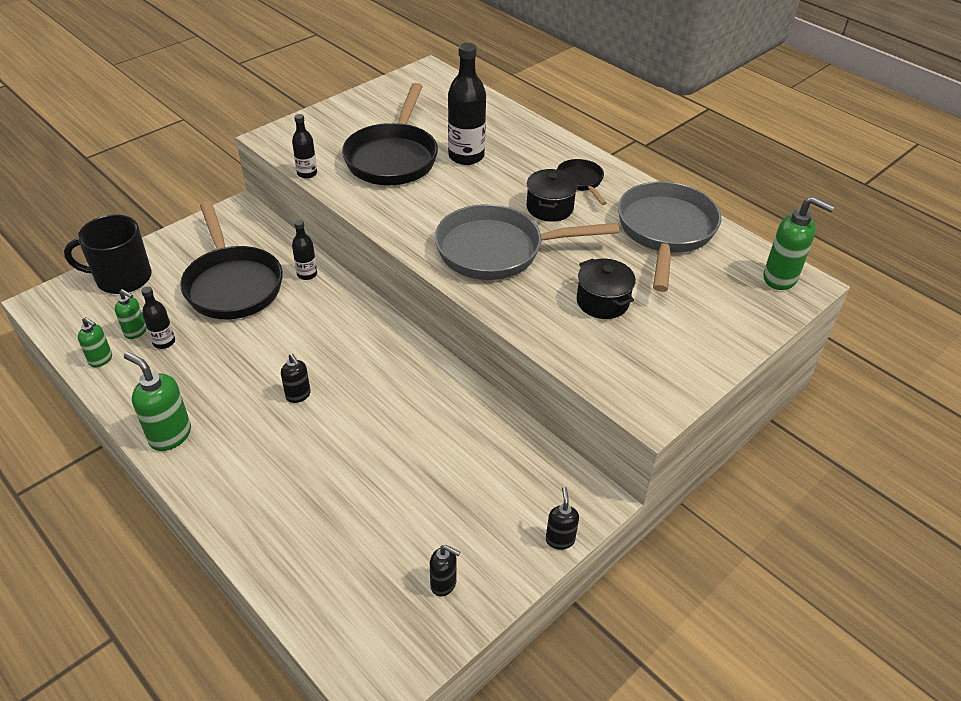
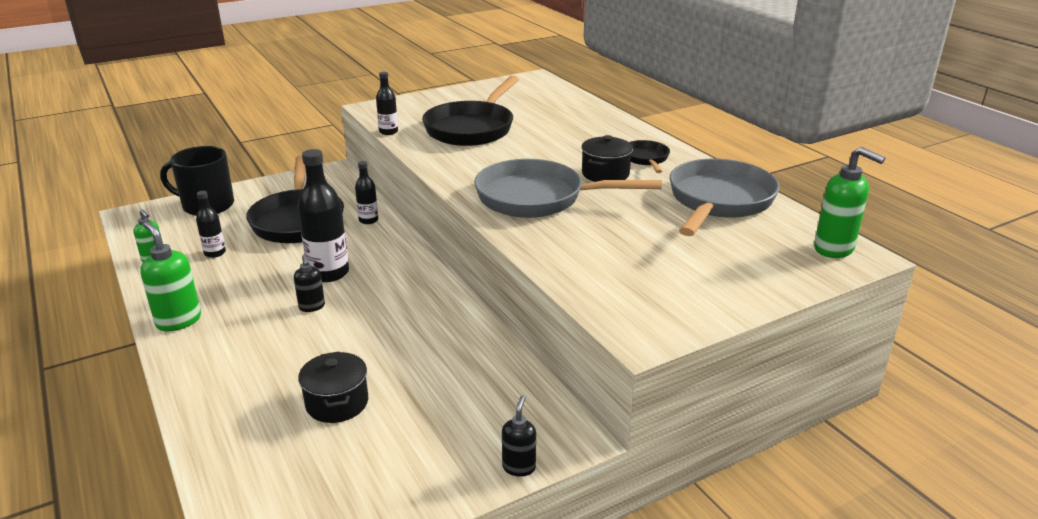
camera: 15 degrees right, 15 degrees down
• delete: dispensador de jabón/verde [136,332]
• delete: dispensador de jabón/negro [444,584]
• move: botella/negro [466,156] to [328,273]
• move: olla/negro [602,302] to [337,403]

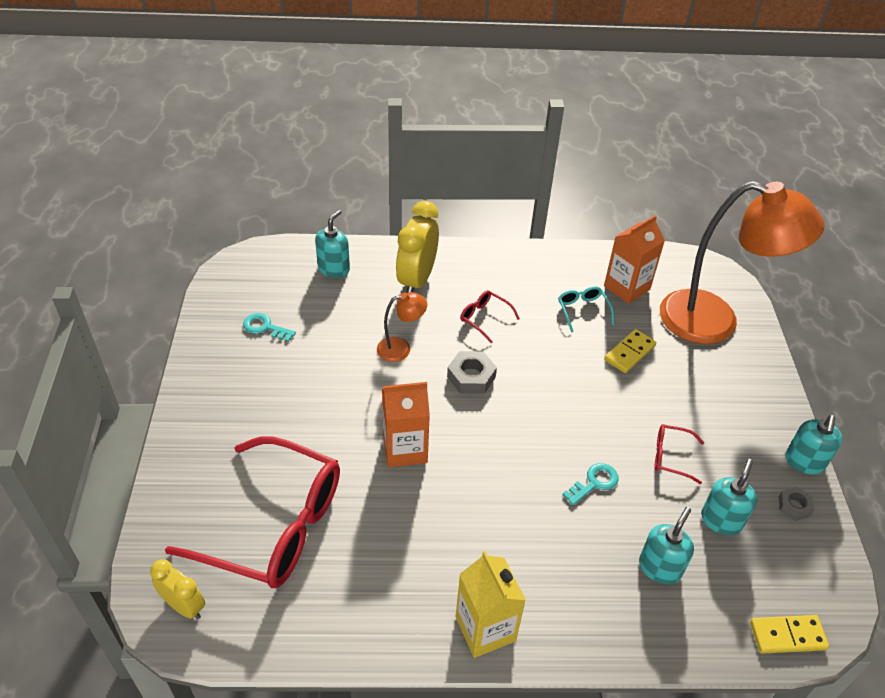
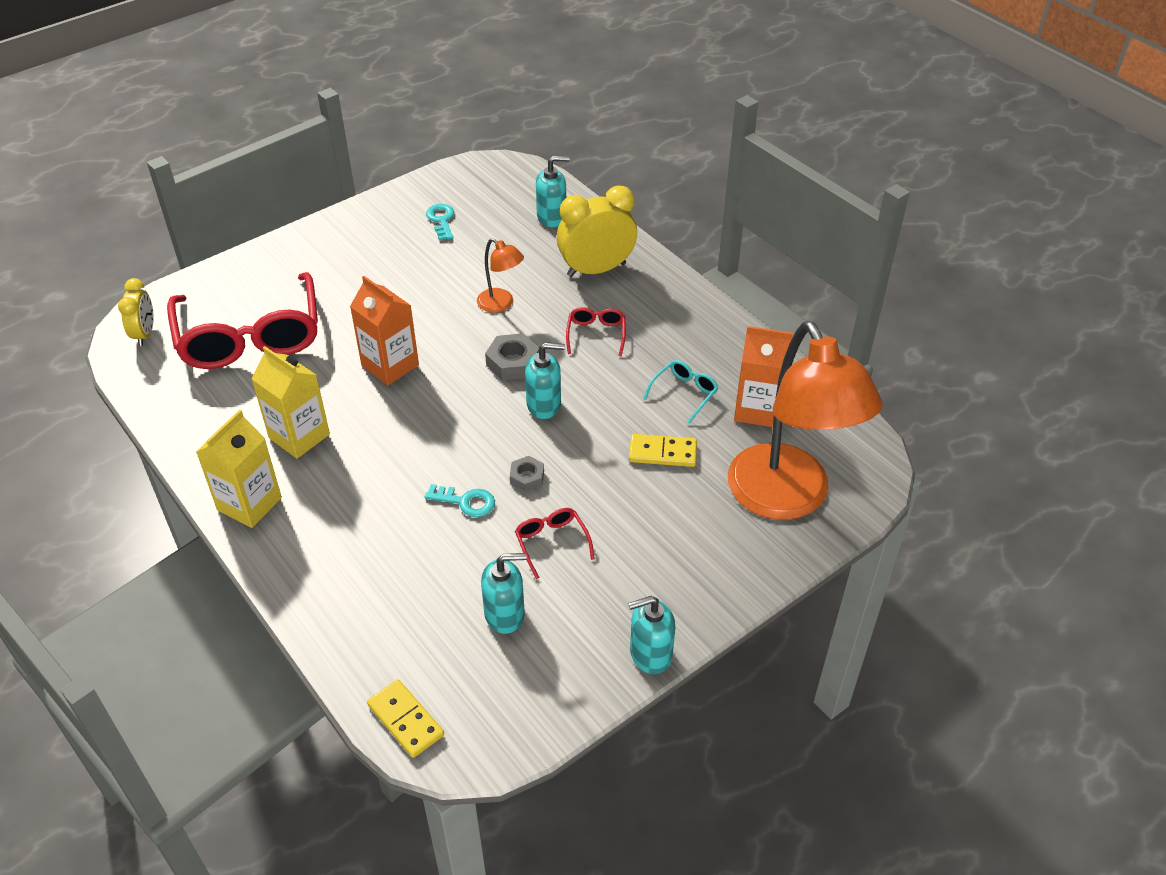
camera: 55 degrees right, 0 degrees up
• move: dispensador de jabón/turquesa [660,568] to [544,405]
• move: tuerca/gris [794,506] to [527,477]
• insert: cartón de leche/amarillo [299,436]

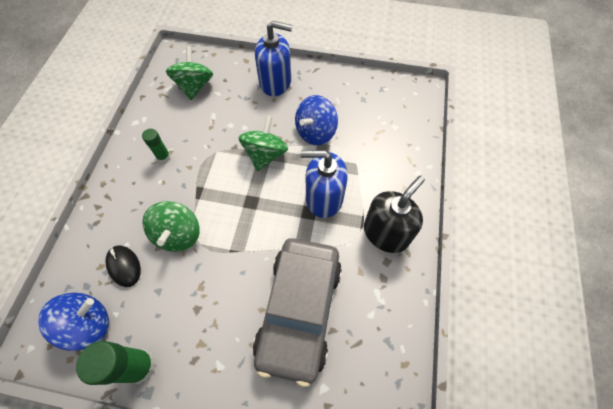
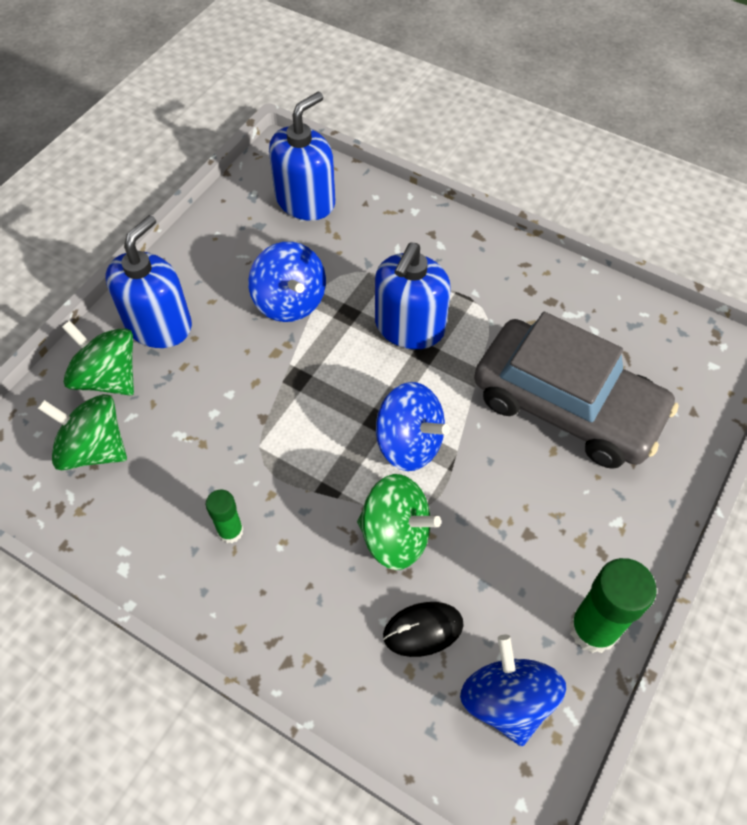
camera: 70 degrees left, 5 degrees down
• move: peonza/verde [265,155] to [108,377]
• delete: dispensador de jabón/negro [386,233]
• insert: dispensador de jabón/azul [305,201]
• insert: peonza/azul [409,443]

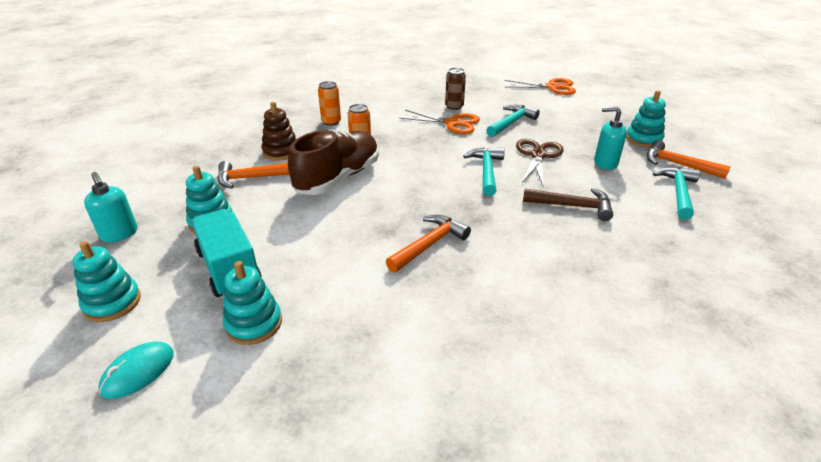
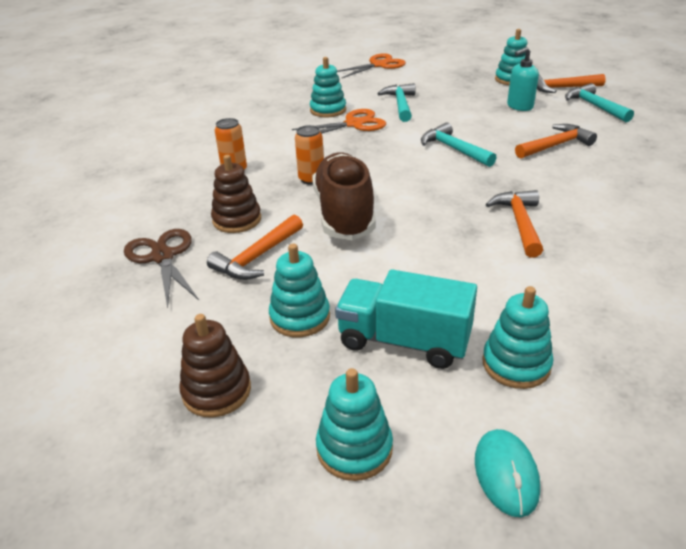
camera: 40 degrees left, 0 degrees up
• replace: dispensador de jabón/turquesa [119,234] to juguete apilable/marrón [216,391]
• replace: lata/marrón [454,106] to juguete apilable/turquesa [328,110]
• move: tijeras/marrón [538,155] to [162,257]
• recolor: martillo/marrón [573,206] to martillo/naranja [556,145]

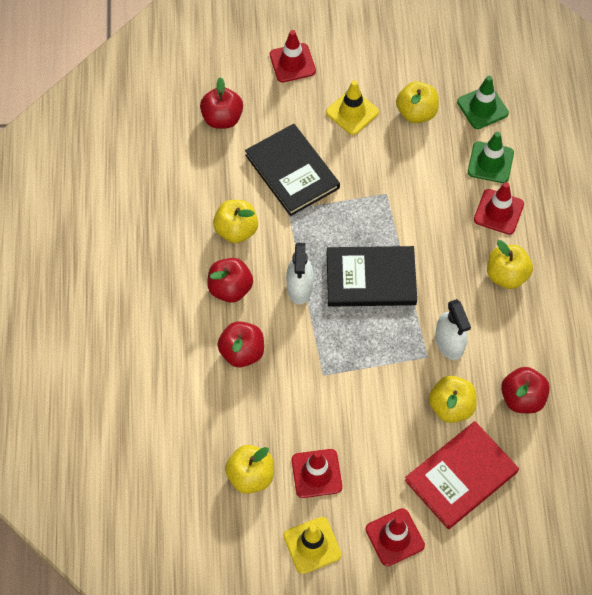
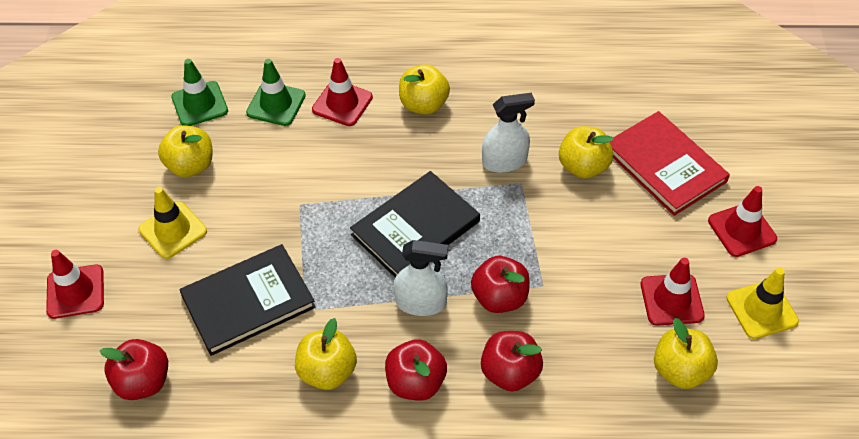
camera: 85 degrees left, 10 degrees down
• rotate: libro/negro [371,278] = [415,228] 45 degrees clockwise
• move: manzana/rojo [522,398] to [499,298]

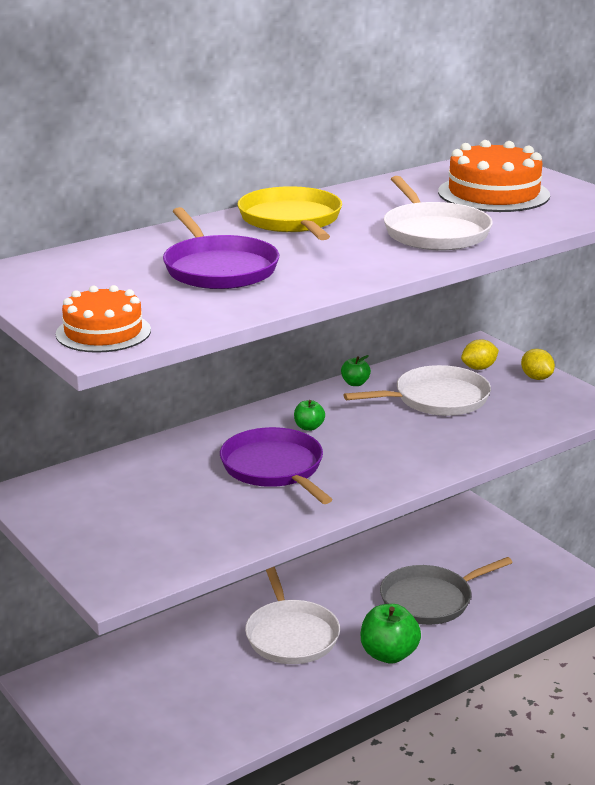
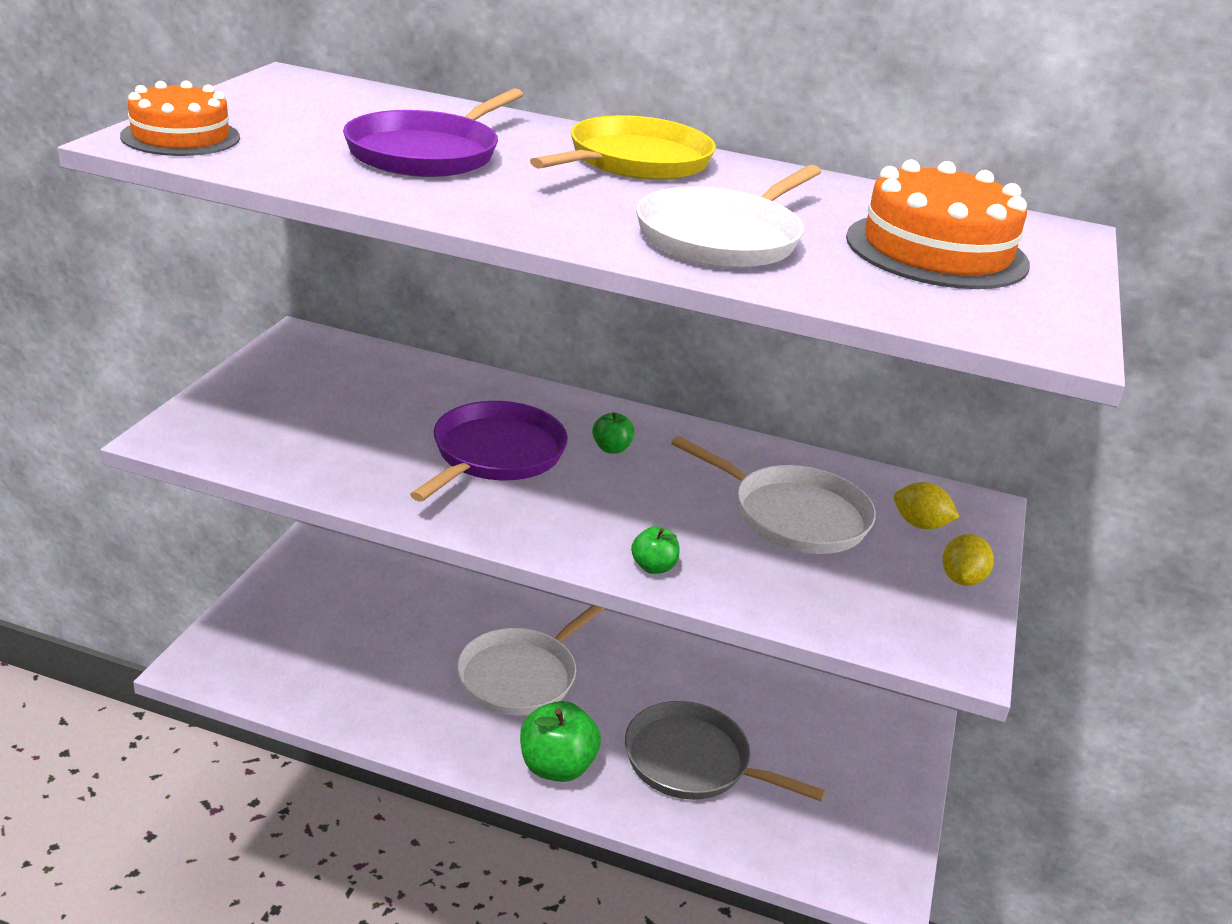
camera: 50 degrees right, 5 degrees up
• move: manzana/verde [355,383] to [653,567]

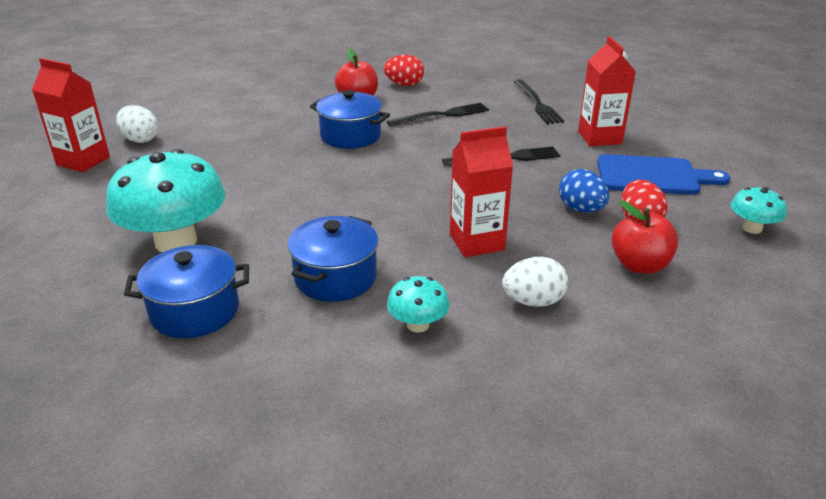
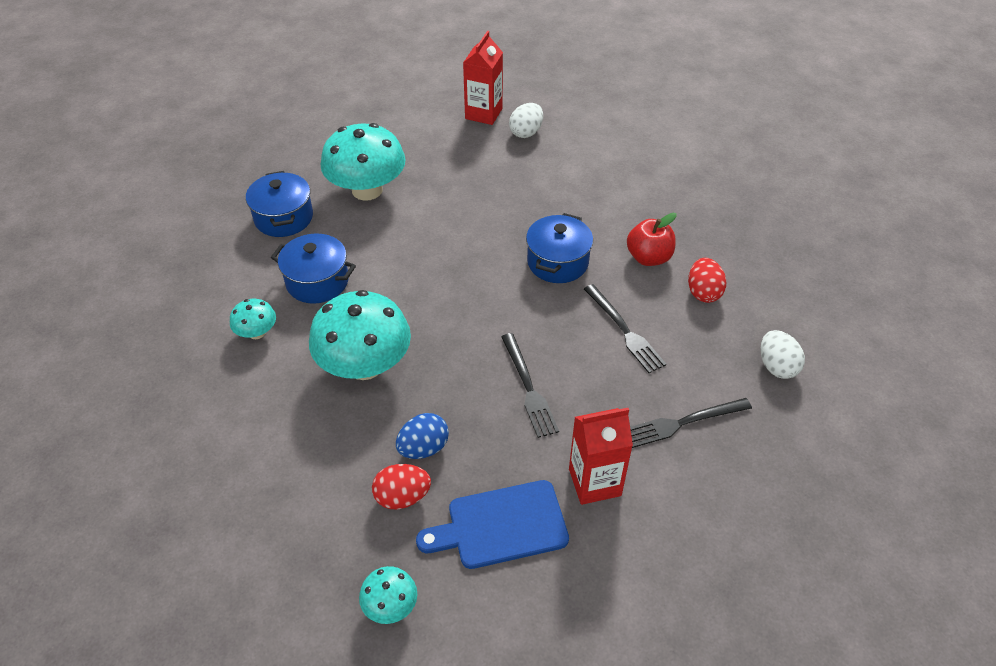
camera: 85 degrees right, 15 degrees up
• replace: cartón de leche/rojo [476,242] to seta/turquesa [365,365]
• move: huevo/blanco [533,301] to [776,366]
• rotate: tabla de cortar/azul [652,176] = [501,525] 75 degrees clockwise
• delete: manzana/rojo [639,265]

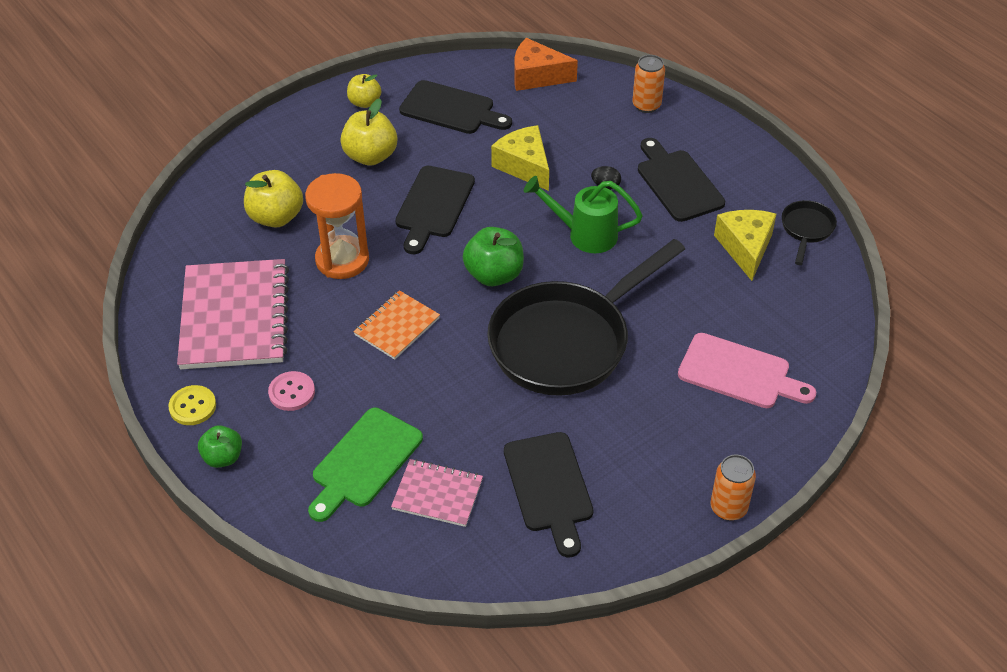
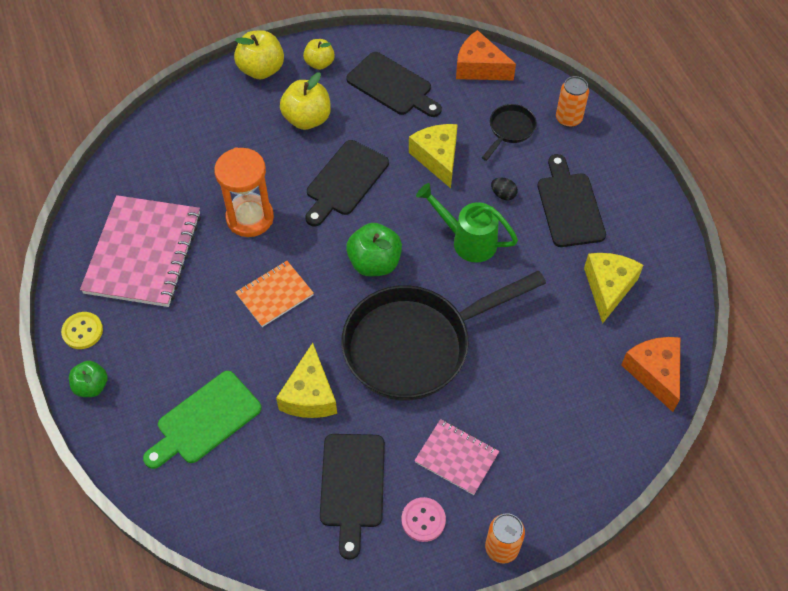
camera: 15 degrees right, 10 degrees up
• move: manzana/amarillo [276,217] to [261,69]
• move: botón/rosa [292,392] to [423,520]
• move: cuaderno/rosa [437,494] to [456,457]
• delete: tabla de cortar/rosa [739,373]
• move: sartén/negro [806,229] to [509,130]
• insert: queso/amarillo [310,395]
• insert: queso/naranja [654,373]

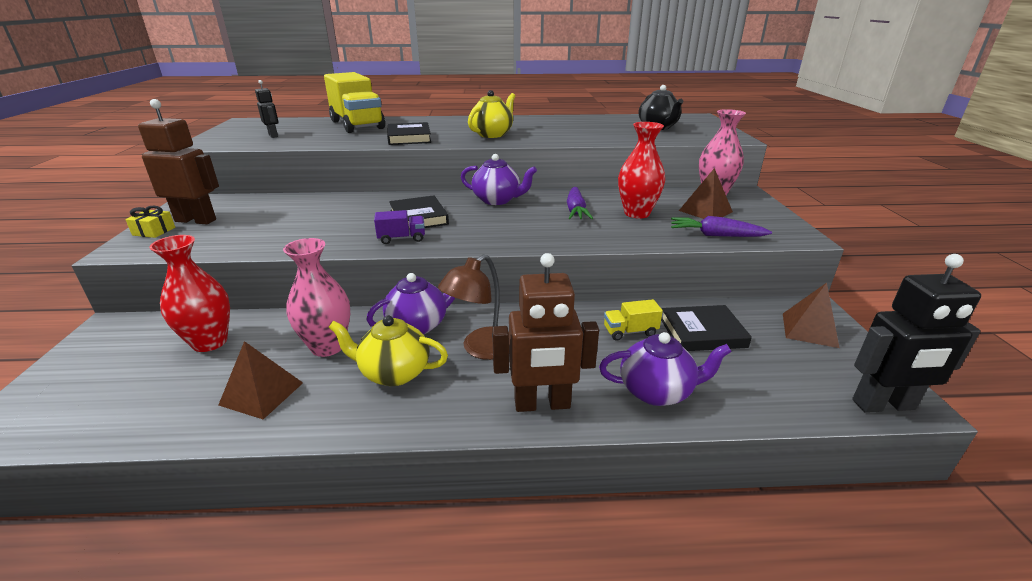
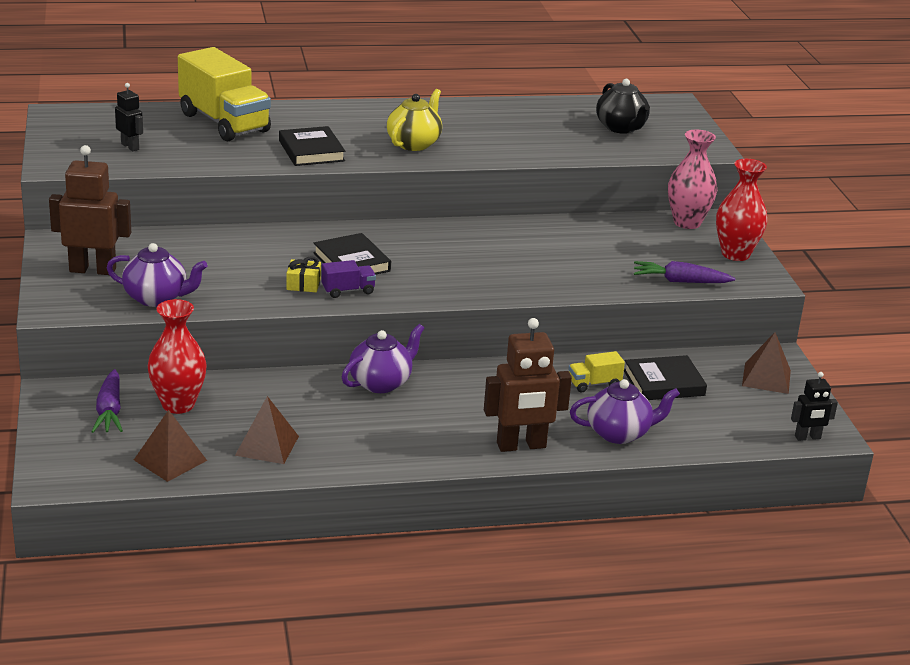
camera: 10 degrees left, 0 degrees up
• move: regalo/amarillo [154,231] to [303,284]
• delete: florero/rosa [327,346]
• delete: tetera/amarillo [393,373]
• delete: lámpara/marrón [481,349]
• move: tetera/morado [497,200] to [157,298]
• move: zanahoria/morado [576,211] to [109,411]
• move: florero/rojo [637,213] to [735,254]
• move: pirámide/marrón [705,211] to [170,460]
• resize: robot/negro [884,405] = [807,437] x0.54

